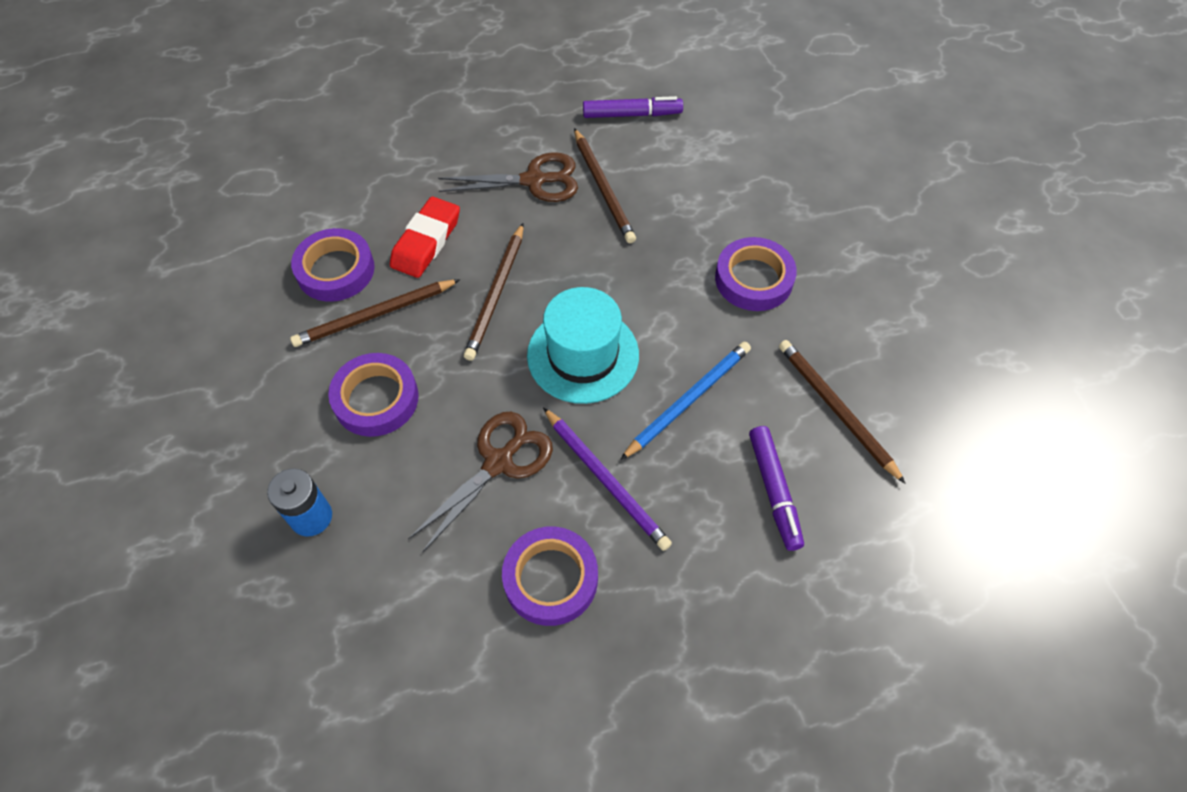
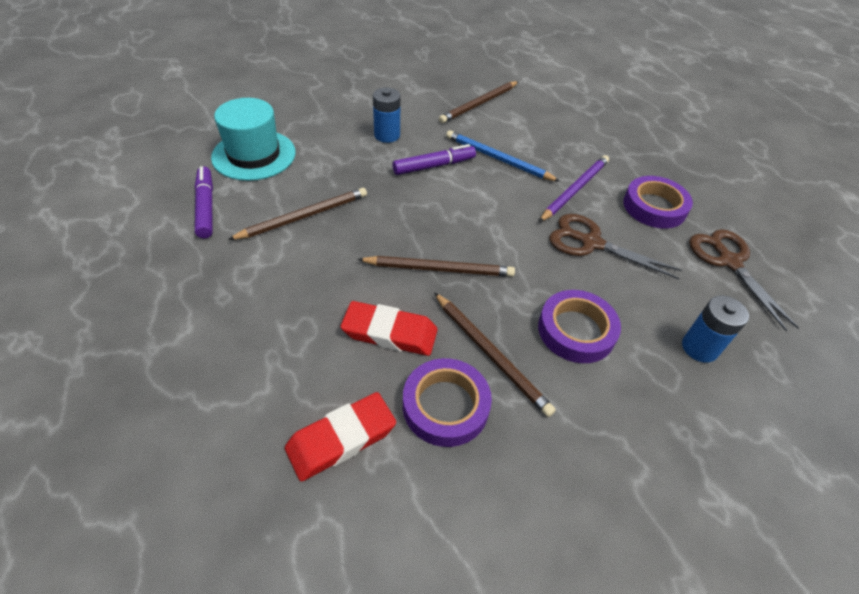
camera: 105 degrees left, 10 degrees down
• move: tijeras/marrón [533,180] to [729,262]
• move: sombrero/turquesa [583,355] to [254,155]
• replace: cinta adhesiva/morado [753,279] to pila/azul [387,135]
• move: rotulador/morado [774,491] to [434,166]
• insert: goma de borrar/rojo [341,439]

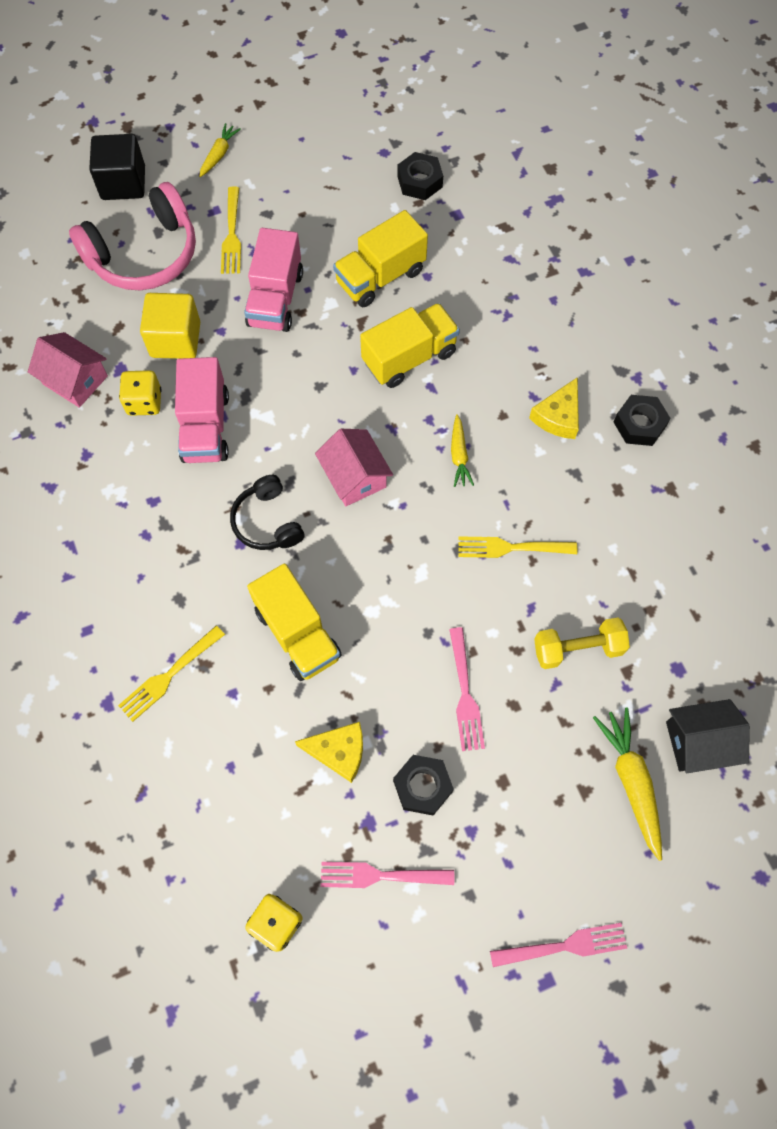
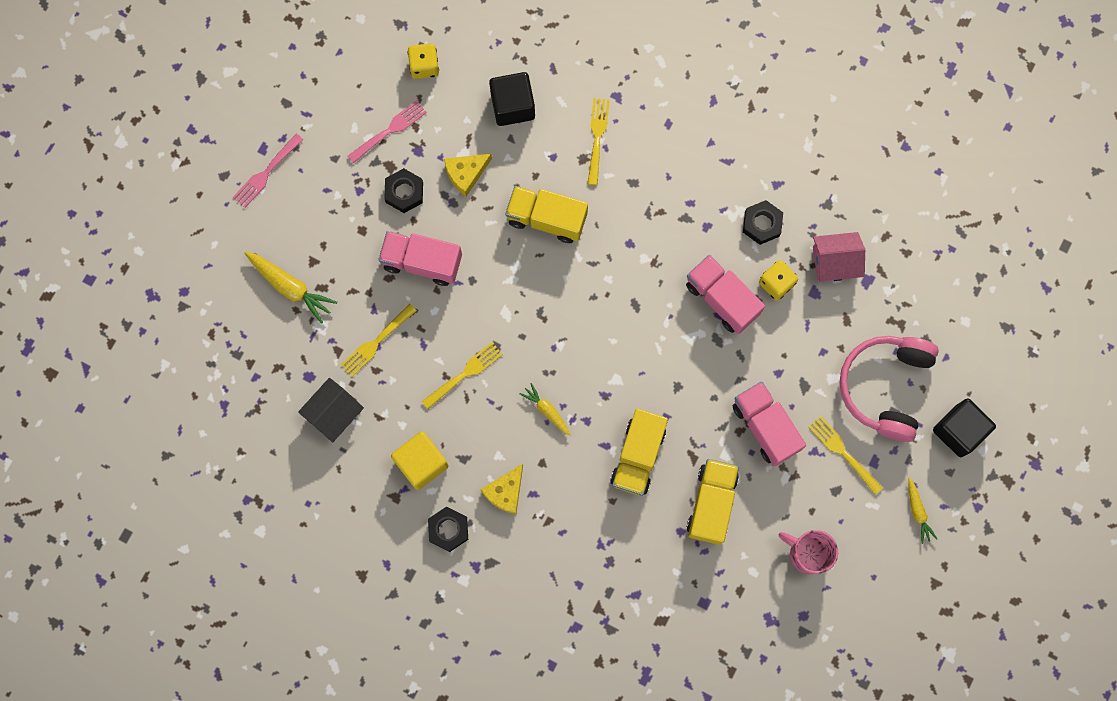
camera: 140 degrees right, 10 degrees up
• move: cubo/amarillo [175,340] to [421,463]
• delete: auriculares/negro [267,522]
• delete: casa/rosa [354,476]
• move: tuerca/negro [419,181] to [762,224]
• replace: tenedor/rosa [464,693] to camión/rosa [422,262]
• rotate: queso/amarillo [558,416] = [505,492] 135 degrees counterclockwise
• replace: mancuerna/amarillo [577,648] to tenedor/amarillo [377,341]
• move: casa/negro [699,742] to [334,413]
• insert: cubo/negro [512,106]
• insert: taza/rosa [807,553]

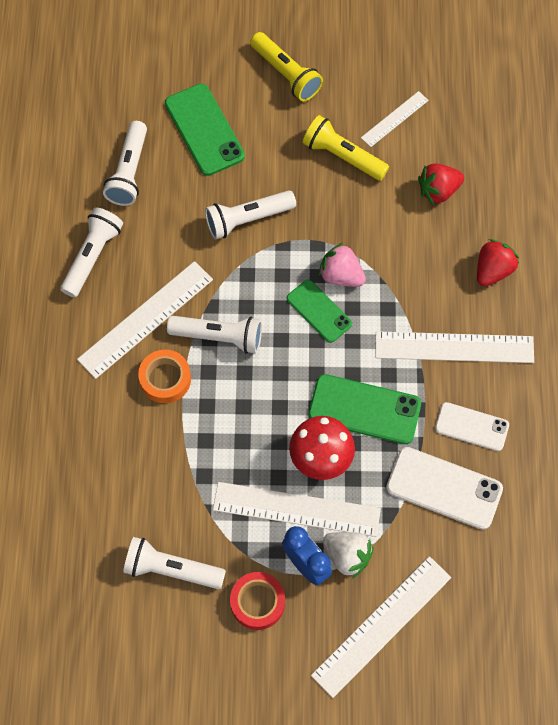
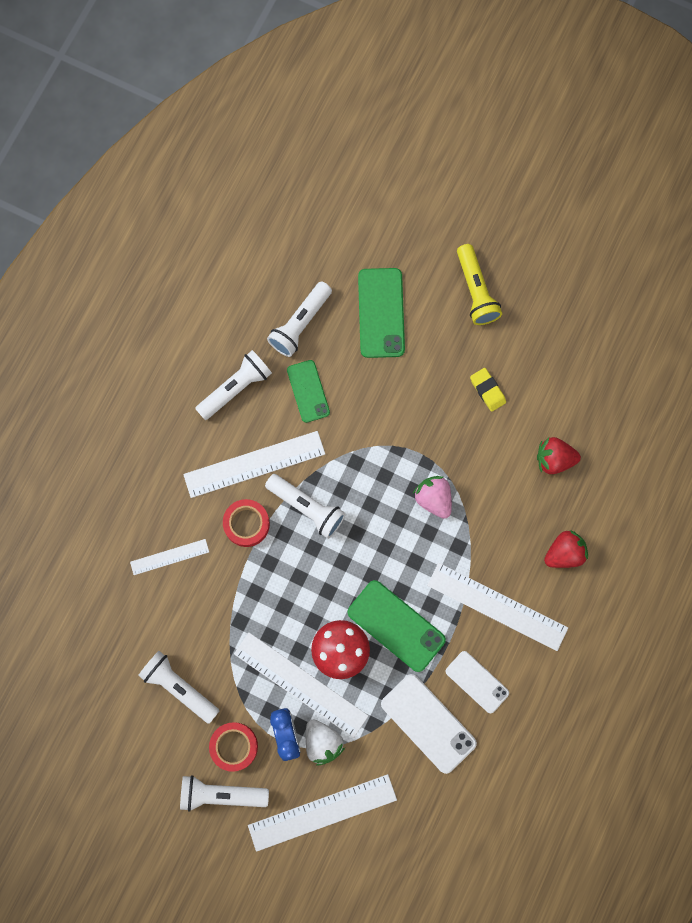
camera: 25 degrees right, 10 degrees up
• recolor: cinta adhesiva/naranja [165,379] to cinta adhesiva/rojo [246,524]
• move: lámpara de mano/blanco [247,219] to [221,794]
• move: móvil/verde [319,311] to [308,391]
• replace: lámpara de mano/amarillo [343,156] to goma de borrar/amarillo [487,390]
• move: regla/blanco [394,119] to [169,557]

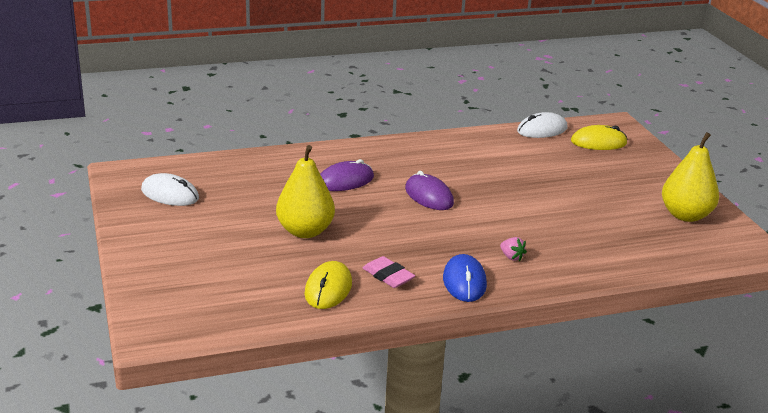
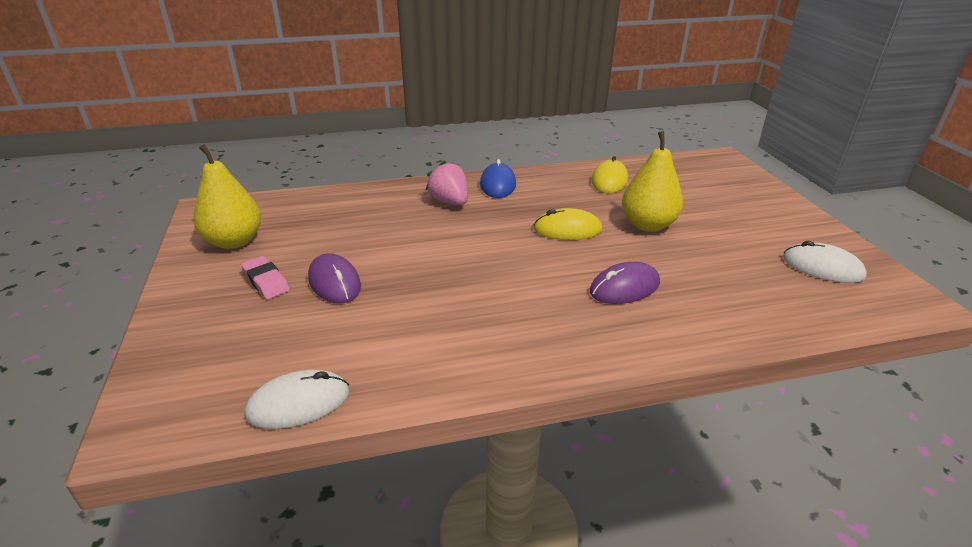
camera: 175 degrees left, 5 degrees up
• move: goma de borrar/rosa [388,276] to [266,281]
• move: ratón/morado [429,196] to [334,282]
• resize: fresa/rosa [511,257] = [449,202] x1.86
• move: ratón/amarillo [598,142] to [567,229]

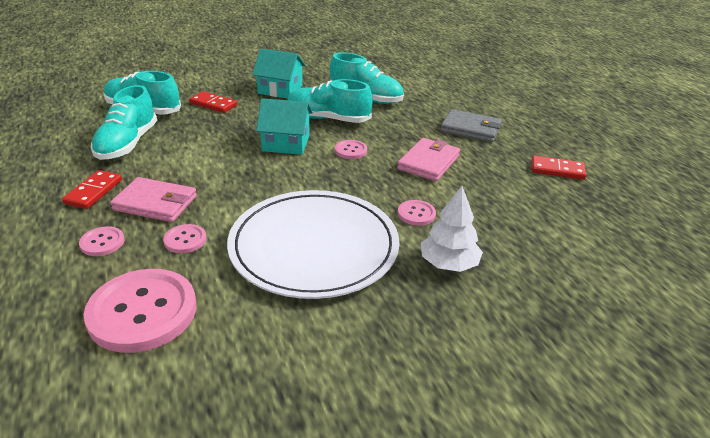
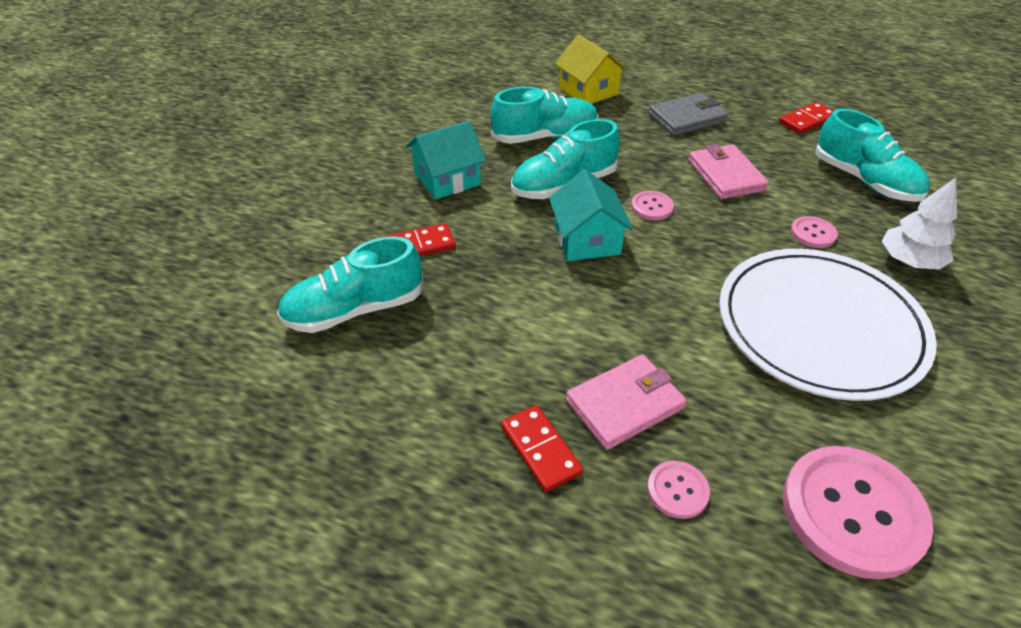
camera: 45 degrees left, 10 degrees up
• move: zapato/turquesa [127,144] to [864,181]
• delete: botón/rosa [185,240]
• rotate: casa/turquesa [286,143] = [587,240] 60 degrees counterclockwise
• insert: casa/amarillo [588,91]

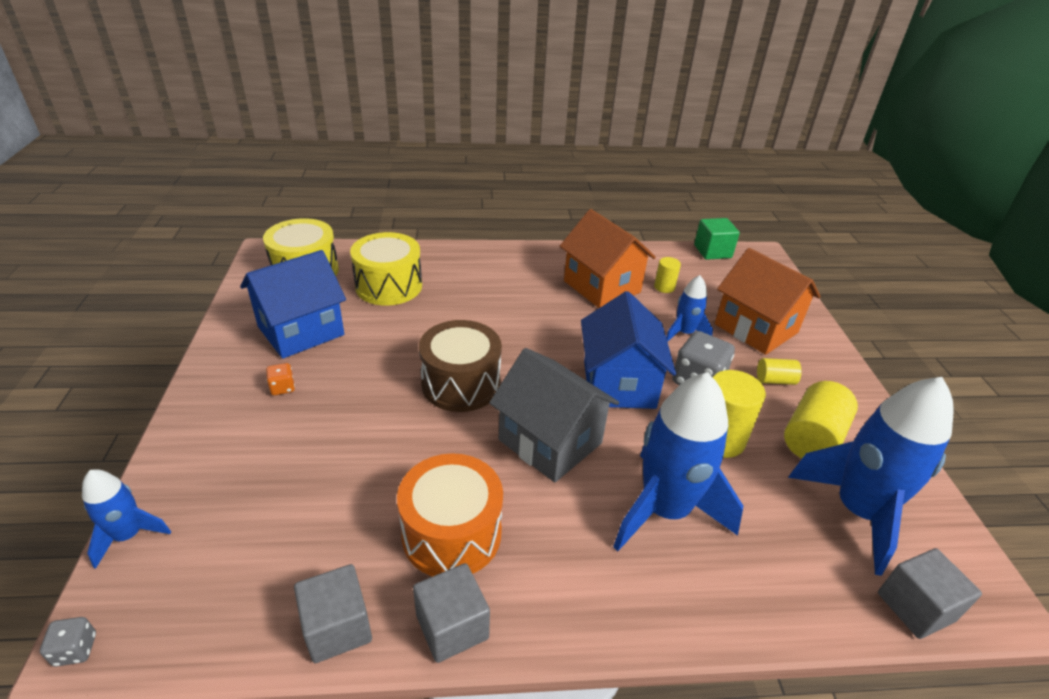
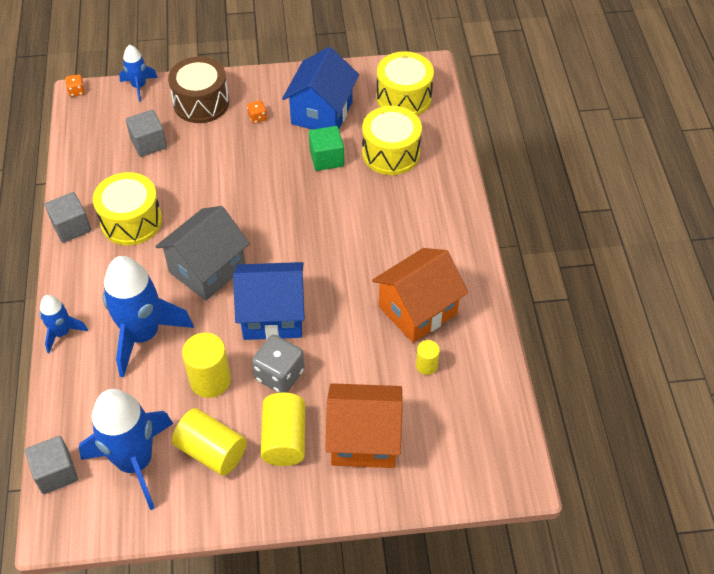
camera: 90 degrees right, 15 degrees up
• recolor: dado/gris [75,650] to dado/naranja [76,91]
• rotate: casa/azul [301,331] = [322,113] 60 degrees clockwise
• move: cubo/gris [337,627] to [149,143]
• recolor: tambor/naranja [452,533] to tambor/amarillo [131,221]
• move: tambor/marrón [461,384] to [201,103]
• move: cohete/azul [684,333] to [62,333]
• move: cubo/verde [712,251] to [326,158]
• rotate: casa/naranja [755,328] = [364,439] 45 degrees clockwise
• resize: cilindro/amarillo [775,380] = [284,439] x1.84

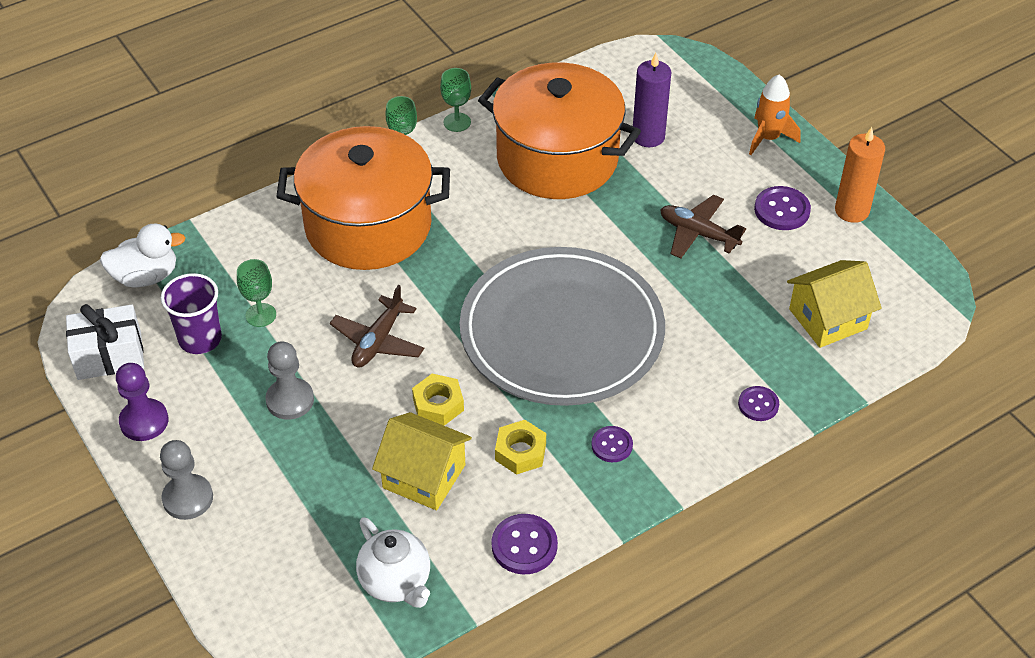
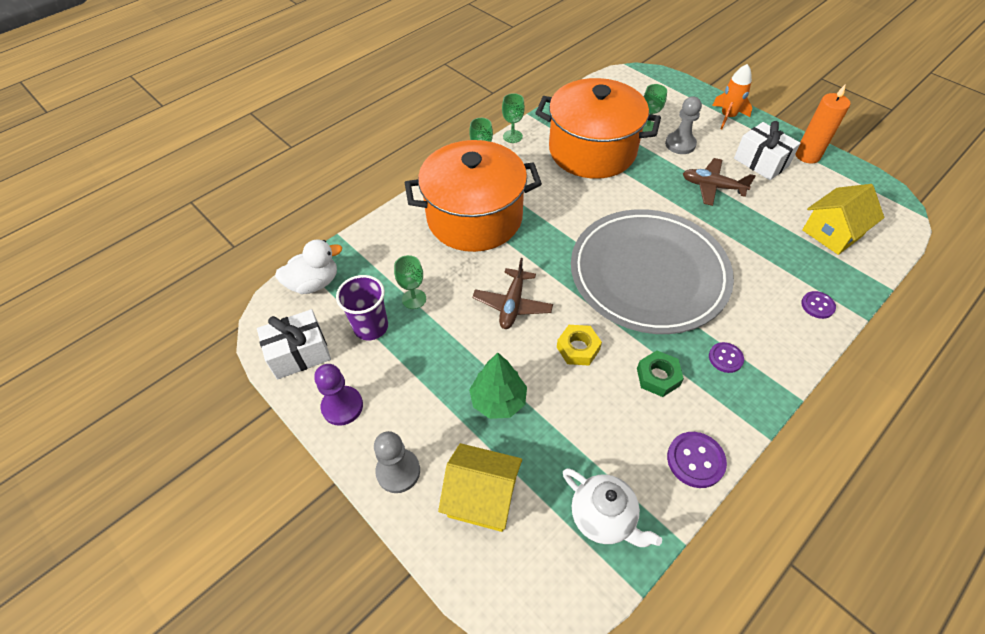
camera: 10 degrees left, 5 degrees up
• move: peón/gris [290,400] to [680,144]
• move: casa/amarillo [424,476] to [482,497]
• recolor: tuerca/amarillo [520,452] to tuerca/verde [658,377]
• replace: vela/morado [648,136] to copa/verde [647,127]
• replace: botón/morado [782,210] to regalo/blanco [761,162]
• insert: árbol/verde [498,400]

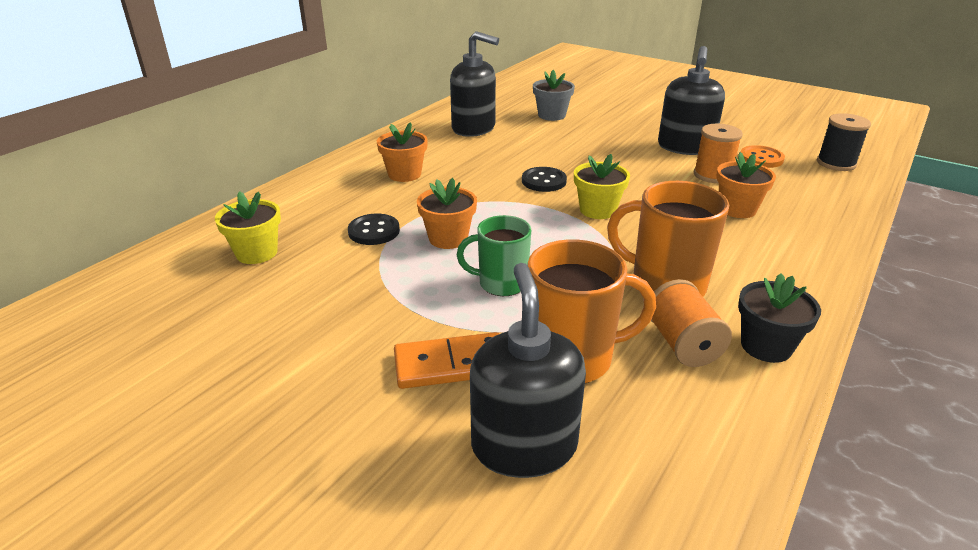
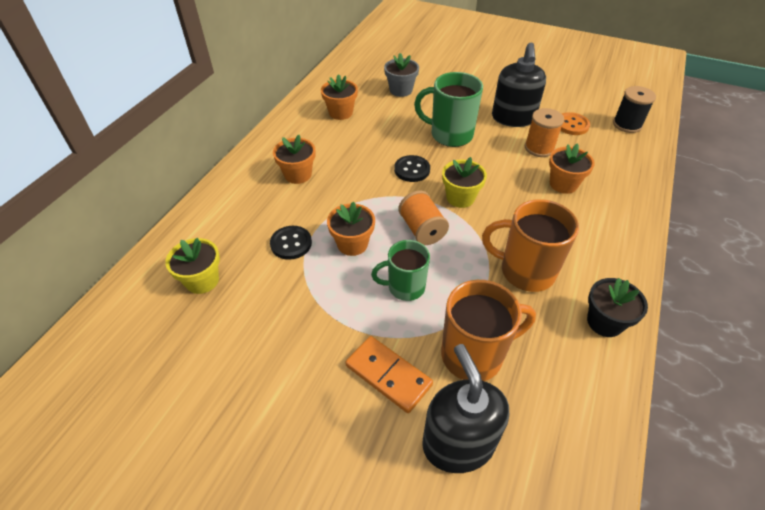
camera: 10 degrees left, 15 degrees up
• rotate: ficha de dominó/naranja [451,365] = [388,375] 60 degrees clockwise
• replace: dispensador de jabón/negro [474,128] to maceta/naranja [340,113]
• move: carrete/naranja [682,344] to [422,229]
• insert: taza/verde [450,135]

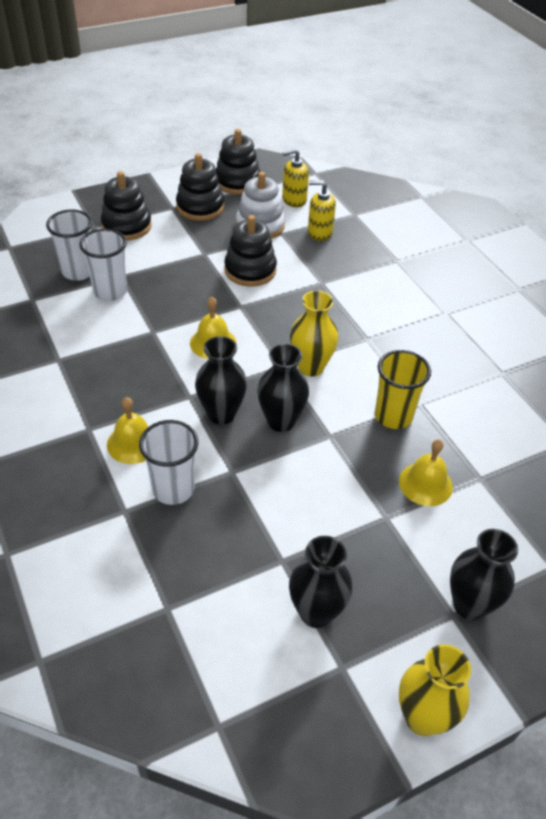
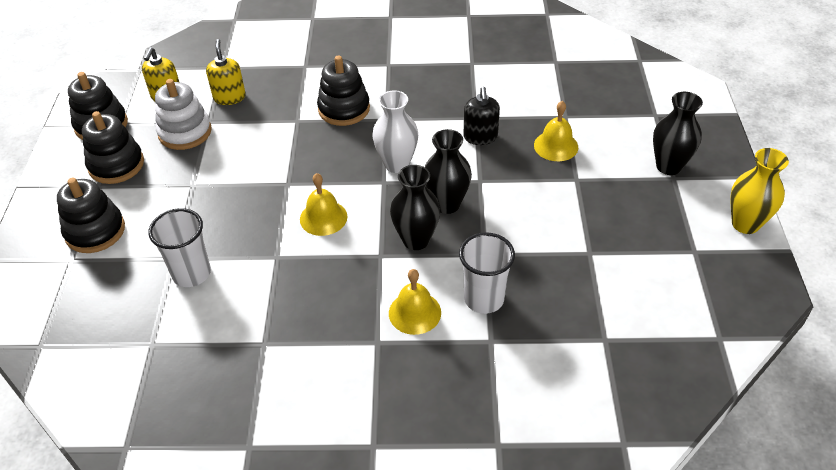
camera: 60 degrees left, 0 degrees up
• delete: vaso/blanco [78,271]
• move: juguete apilable/negro [250,270] to [344,109]
• delete: florero/negro [316,612]
• recolor: florero/amarillo [311,367] to florero/blanco [397,164]
• rotate: dispensador de jabón/amarillo [319,232] = [229,97] 135 degrees clockwise
• replace: vaso/amarillo [393,416] to dispensador de jabón/negro [480,137]

